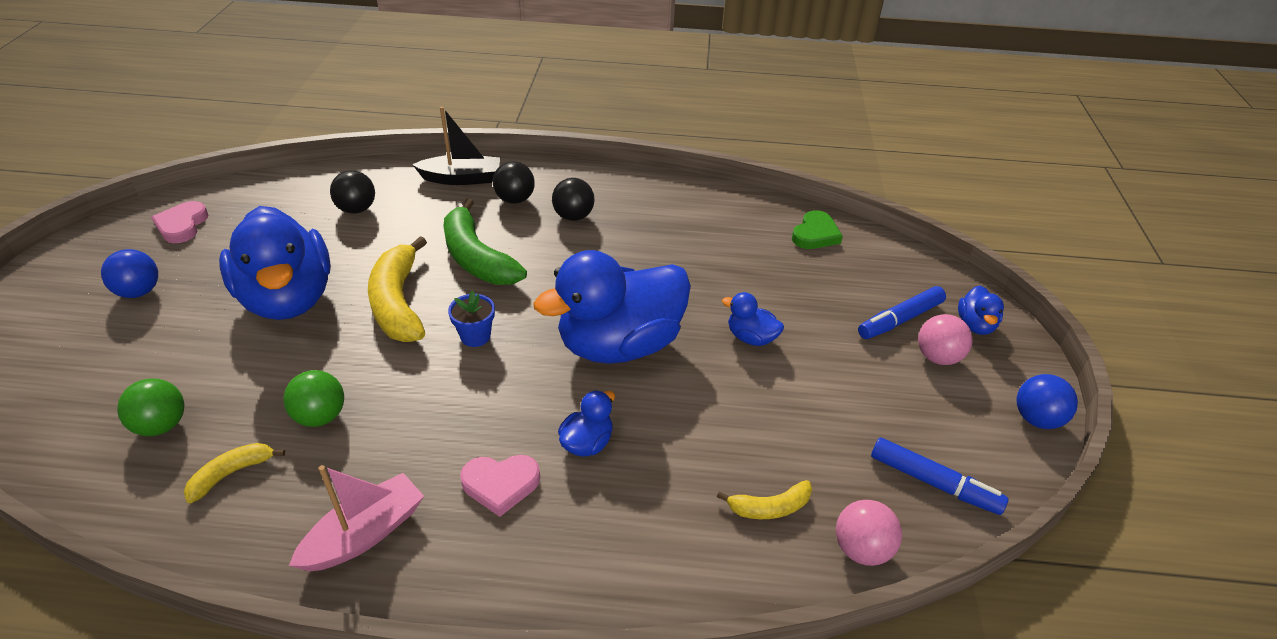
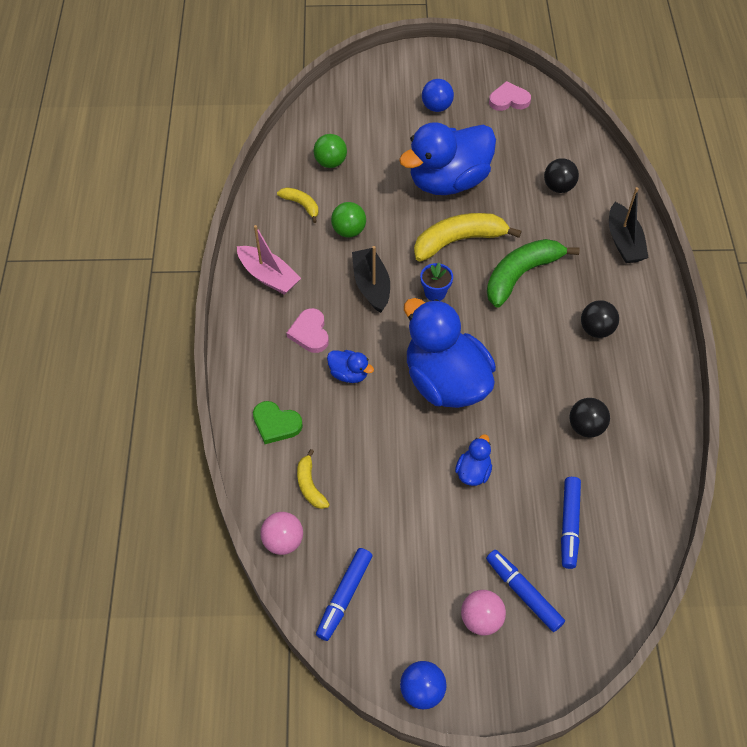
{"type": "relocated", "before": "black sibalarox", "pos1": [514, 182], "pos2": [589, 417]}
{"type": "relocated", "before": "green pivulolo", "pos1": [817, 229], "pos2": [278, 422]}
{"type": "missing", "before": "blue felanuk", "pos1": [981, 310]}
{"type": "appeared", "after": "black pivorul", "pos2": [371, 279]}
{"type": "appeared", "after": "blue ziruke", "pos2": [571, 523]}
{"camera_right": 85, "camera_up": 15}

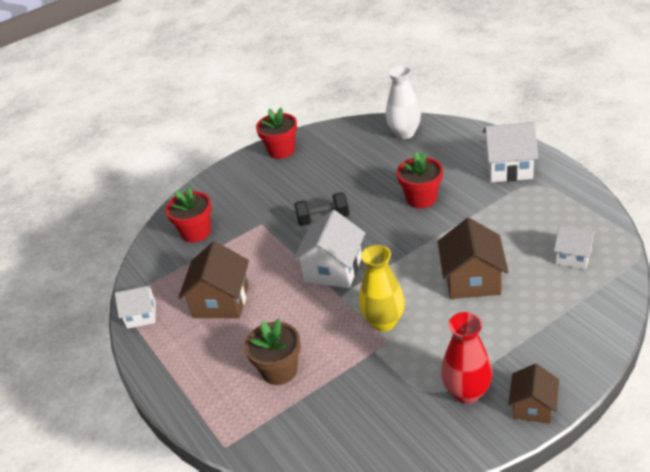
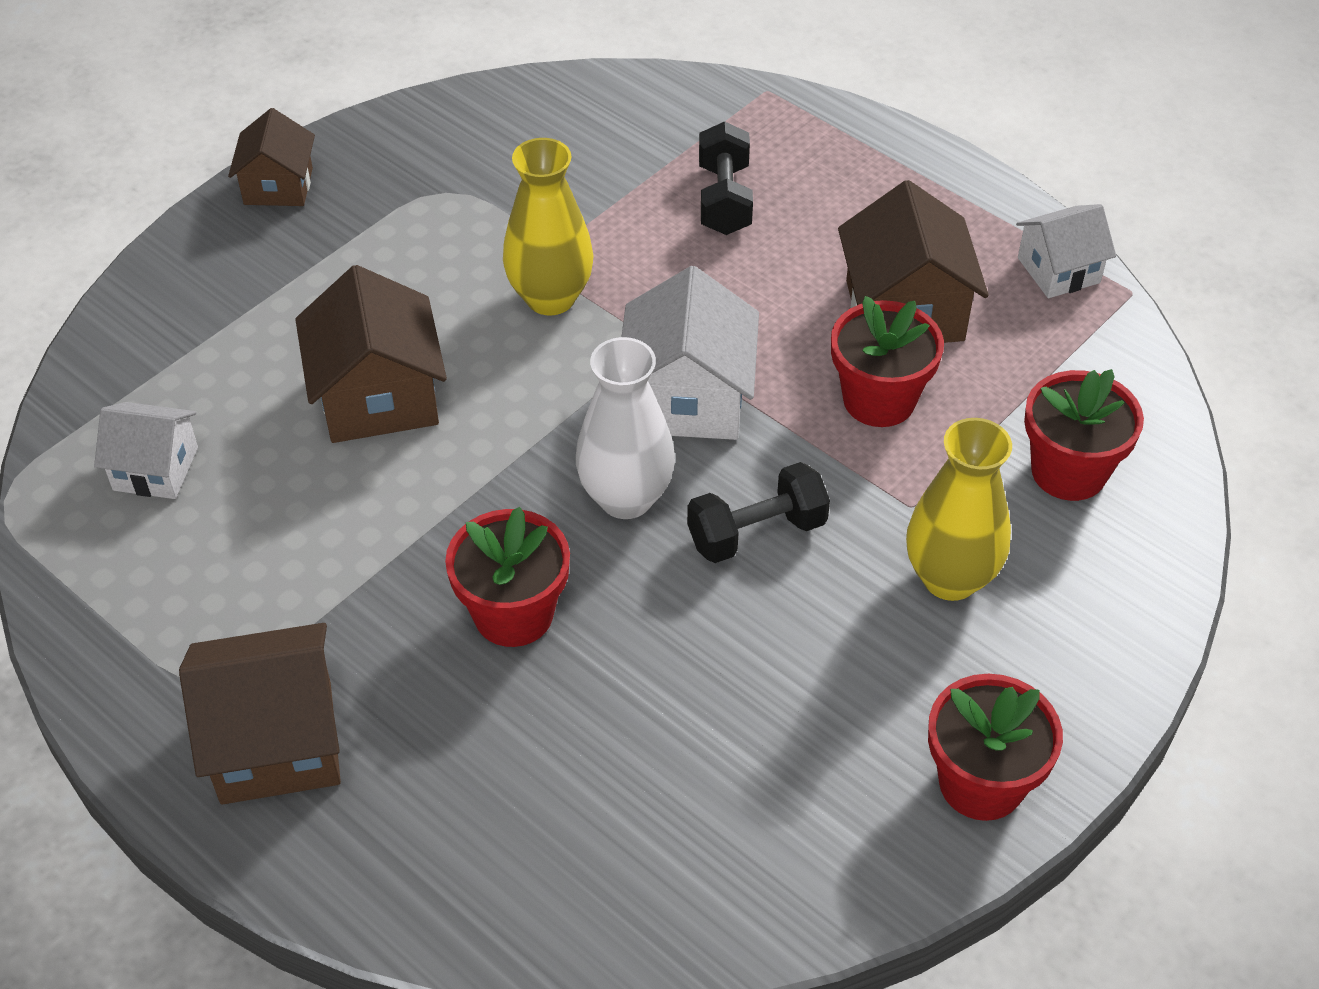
{"type": "relocated", "before": "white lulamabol", "pos1": [403, 102], "pos2": [625, 428]}
{"type": "colour", "before": "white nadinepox", "after": "brown nadinepox", "pos1": [510, 152], "pos2": [260, 714]}
{"type": "missing", "before": "red lulamabol", "pos1": [466, 358]}
{"type": "exchanged", "before": "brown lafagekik", "after": "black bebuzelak", "pos1": [272, 352], "pos2": [726, 178]}
{"type": "appeared", "after": "red lafagekik", "pos2": [887, 361]}
{"type": "appeared", "after": "yellow lulamabol", "pos2": [959, 509]}
{"camera_right": 160, "camera_up": 10}

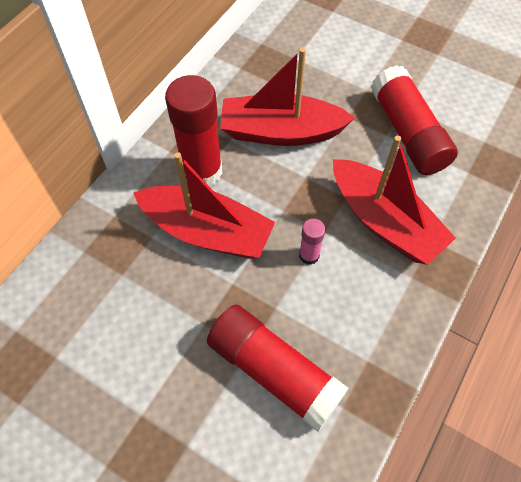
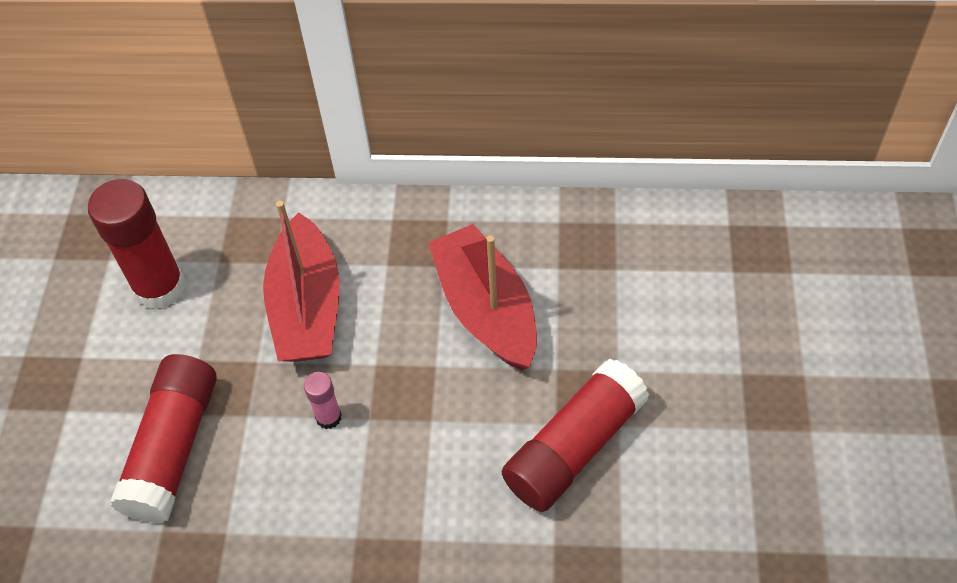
{"type": "relocated", "before": "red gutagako", "pos1": [194, 130], "pos2": [137, 244]}
{"type": "missing", "before": "red pivorul", "pos1": [394, 200]}
{"camera_right": 65, "camera_up": -5}

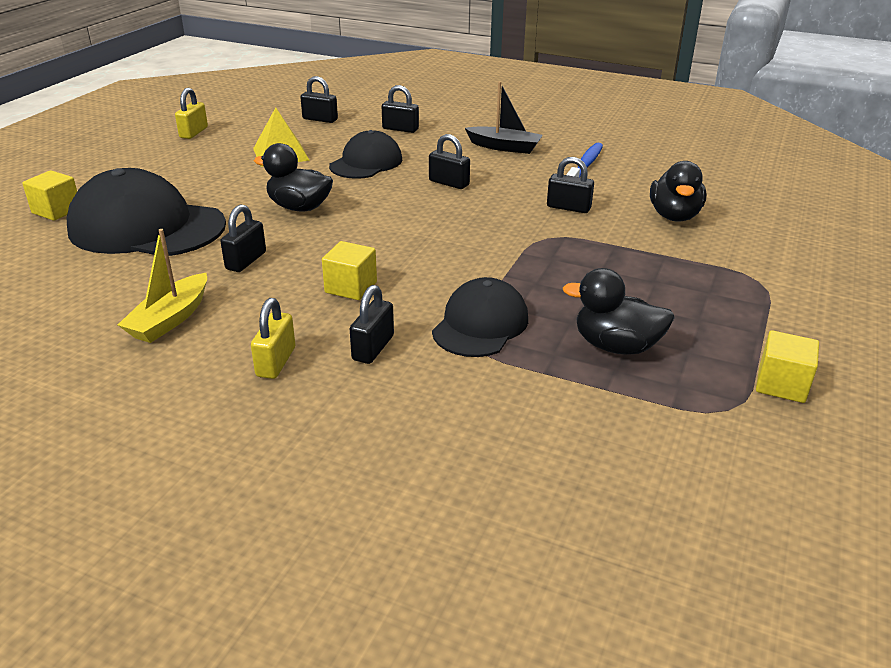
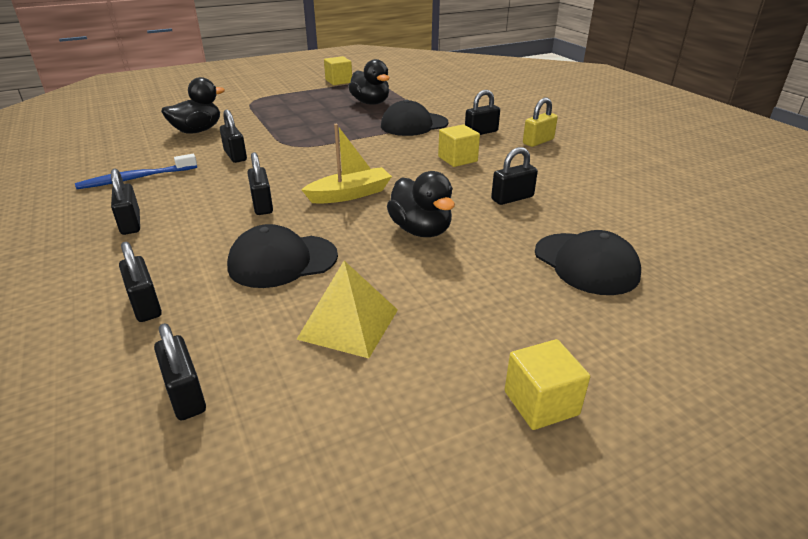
{"type": "exchanged", "before": "black pivorul", "after": "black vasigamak", "pos1": [504, 118], "pos2": [125, 202]}
{"type": "missing", "before": "yellow vasigamak", "pos1": [191, 113]}
{"type": "size", "before": "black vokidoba", "pos1": [146, 212], "pos2": [588, 262], "scale": 0.6}
{"type": "relocated", "before": "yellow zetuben", "pos1": [49, 195], "pos2": [547, 384]}
{"type": "relocated", "before": "yellow pivorul", "pos1": [162, 286], "pos2": [346, 164]}
{"camera_right": -140, "camera_up": 0}

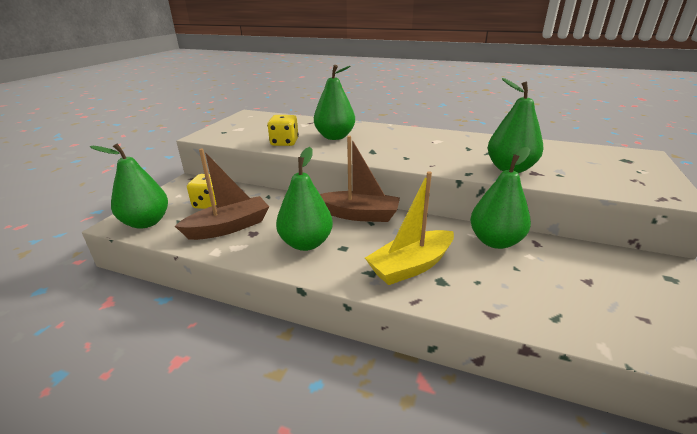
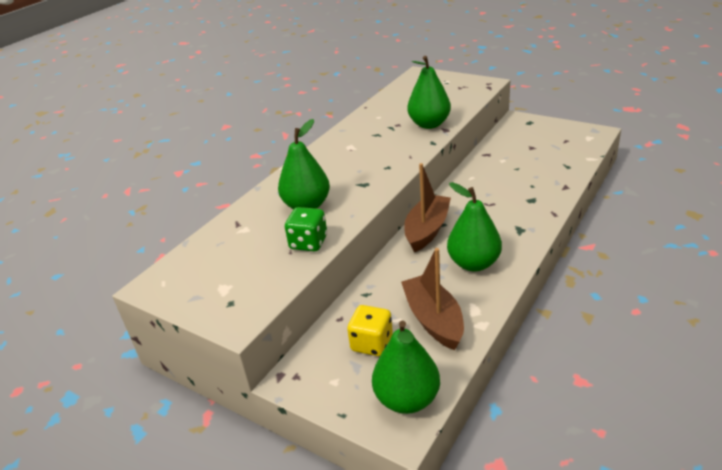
{"type": "colour", "before": "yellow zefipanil", "after": "green zefipanil", "pos1": [283, 130], "pos2": [306, 229]}
{"type": "missing", "before": "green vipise", "pos1": [500, 198]}
{"type": "missing", "before": "yellow pivorul", "pos1": [409, 228]}
{"camera_right": -75, "camera_up": 5}

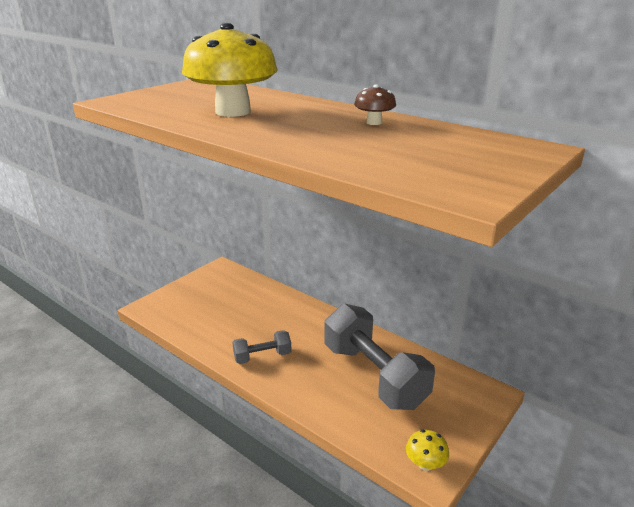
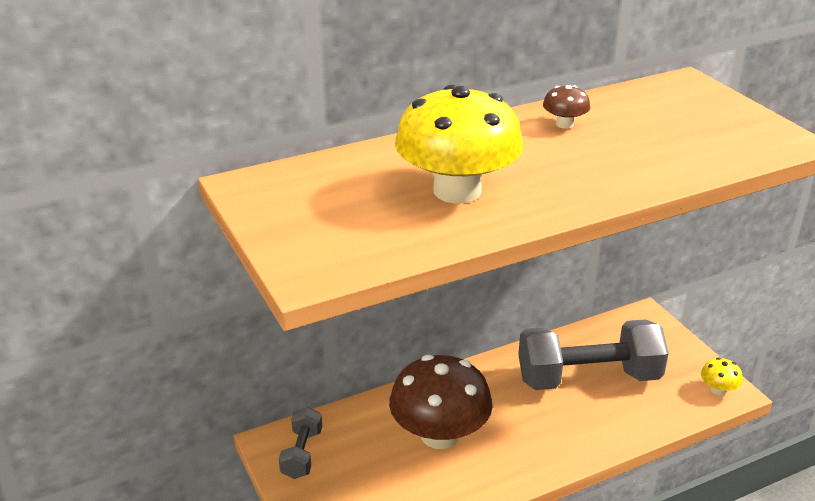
{"type": "relocated", "before": "grey bebuzelak", "pos1": [262, 347], "pos2": [300, 443]}
{"type": "appeared", "after": "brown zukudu", "pos2": [441, 402]}
{"camera_right": -65, "camera_up": 5}

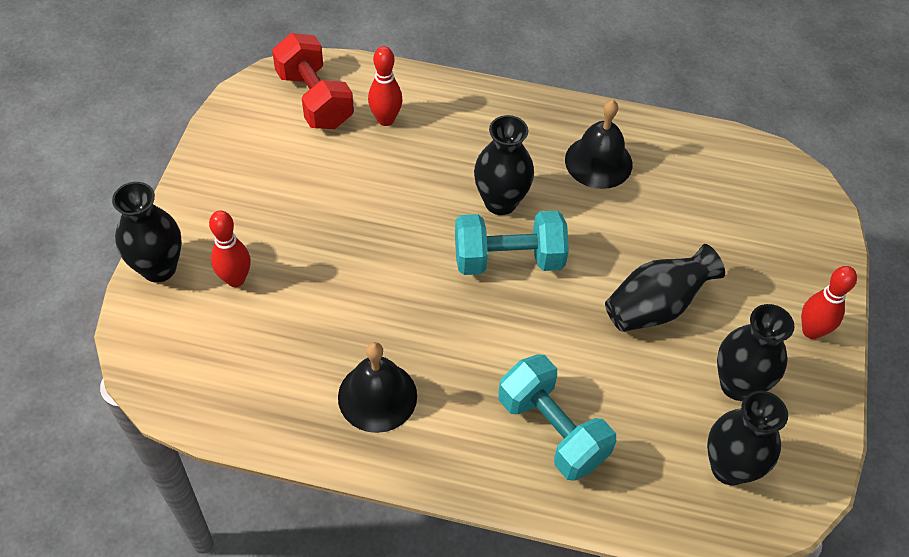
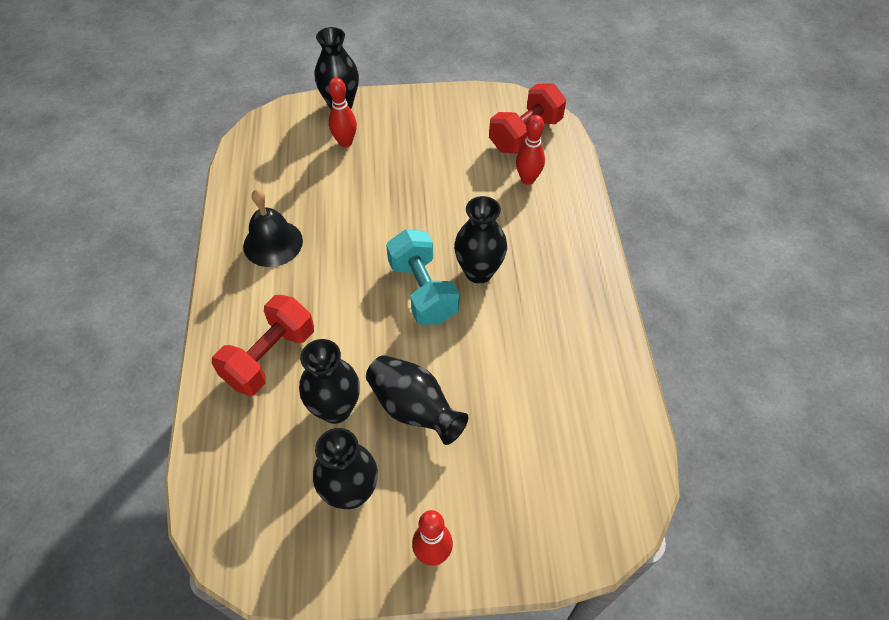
{"type": "missing", "before": "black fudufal", "pos1": [598, 144]}
{"type": "colour", "before": "turquoise bebuzelak", "after": "red bebuzelak", "pos1": [557, 417], "pos2": [263, 345]}
{"type": "relocated", "before": "black lulamabol", "pos1": [747, 438], "pos2": [329, 381]}
{"camera_right": 75, "camera_up": 0}

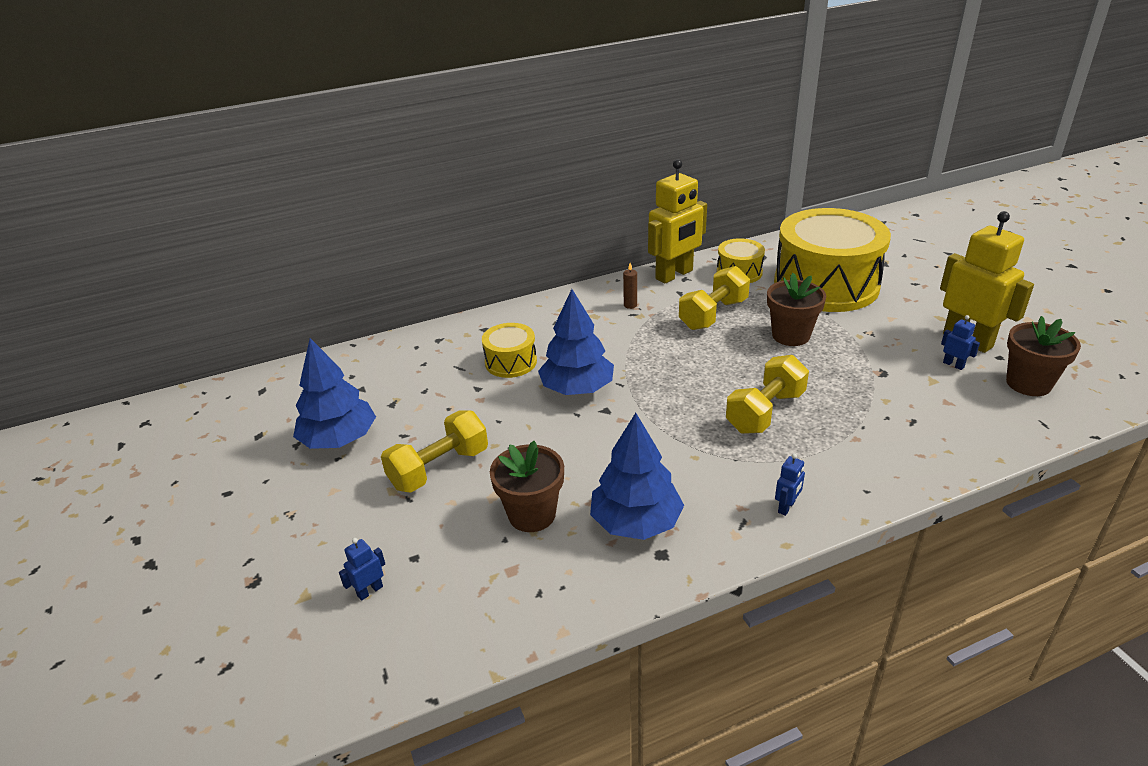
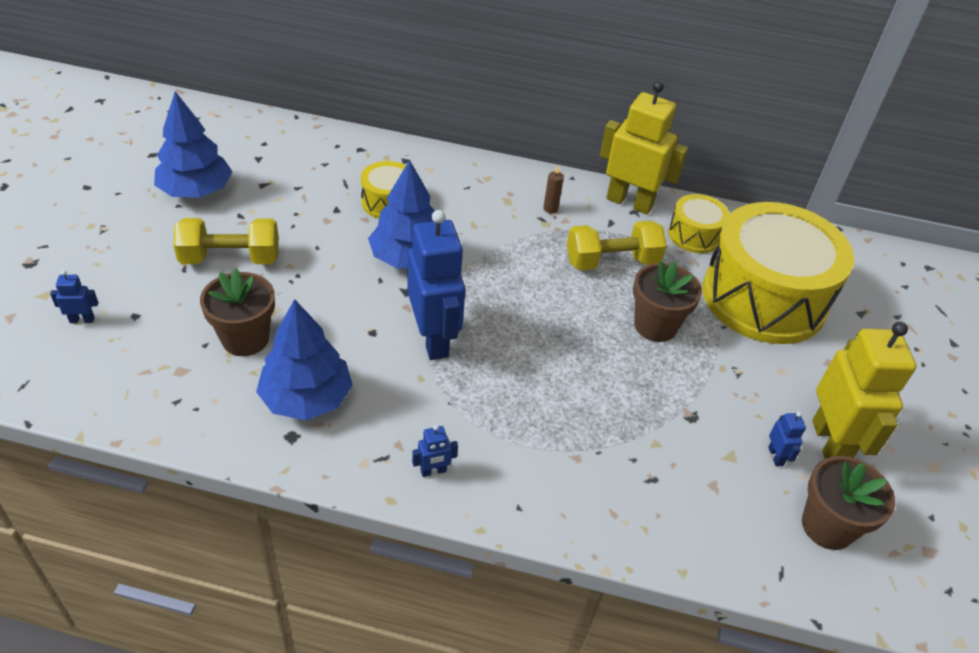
{"type": "spun", "before": "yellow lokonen", "pos1": [677, 221], "pos2": [644, 147], "turn": -150}
{"type": "missing", "before": "yellow bebuzelak", "pos1": [767, 394]}
{"type": "appeared", "after": "blue lokonen", "pos2": [436, 285]}
{"camera_right": 30, "camera_up": 10}

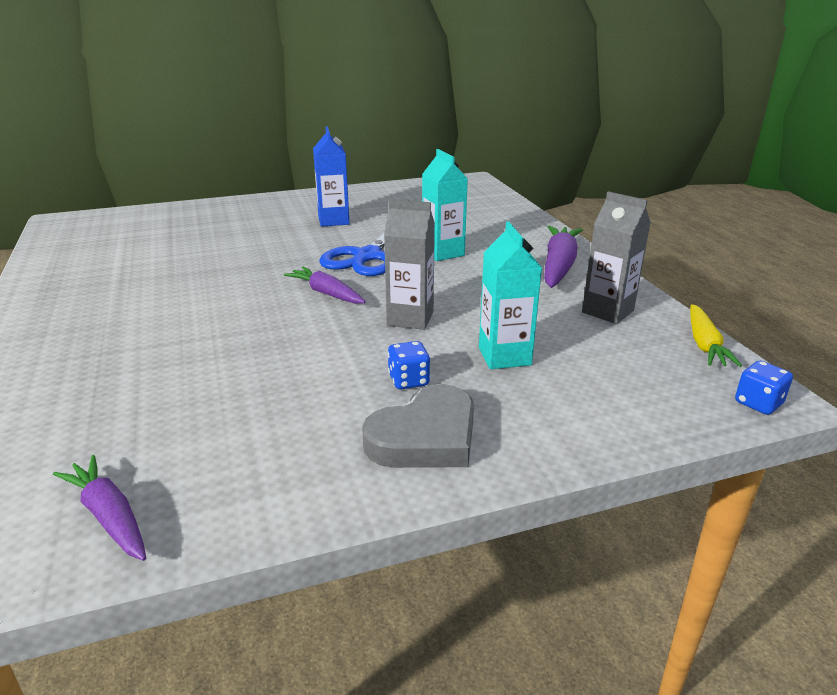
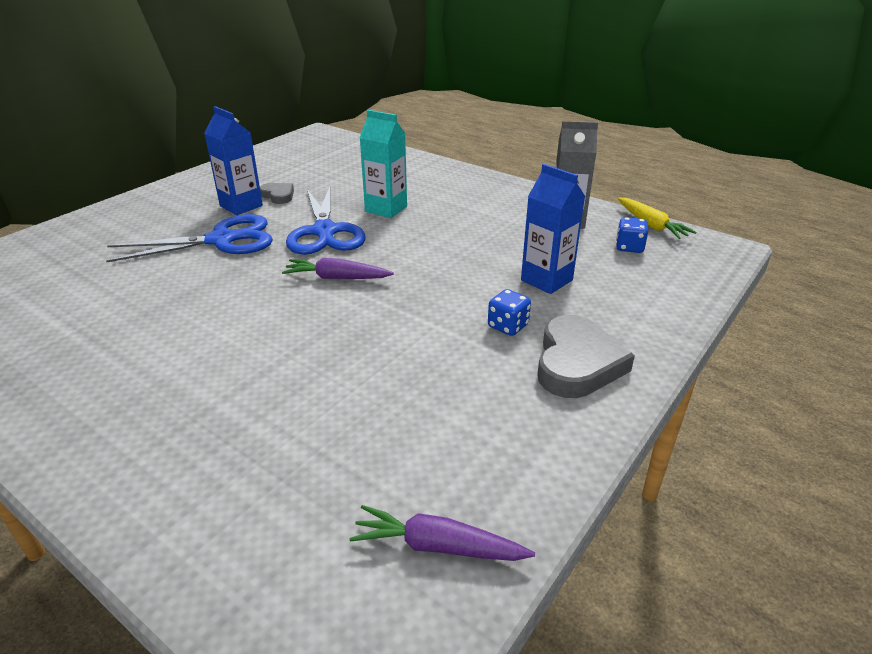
{"type": "missing", "before": "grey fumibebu", "pos1": [409, 264]}
{"type": "colour", "before": "turquoise fumibebu", "after": "blue fumibebu", "pos1": [510, 295], "pos2": [553, 229]}
{"type": "missing", "before": "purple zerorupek", "pos1": [563, 257]}
{"type": "relocated", "before": "blue zefipanil", "pos1": [764, 388], "pos2": [632, 235]}
{"type": "appeared", "after": "grey pivulolo", "pos2": [277, 193]}
{"type": "appeared", "after": "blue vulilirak", "pos2": [189, 238]}
{"camera_right": -35, "camera_up": 5}

